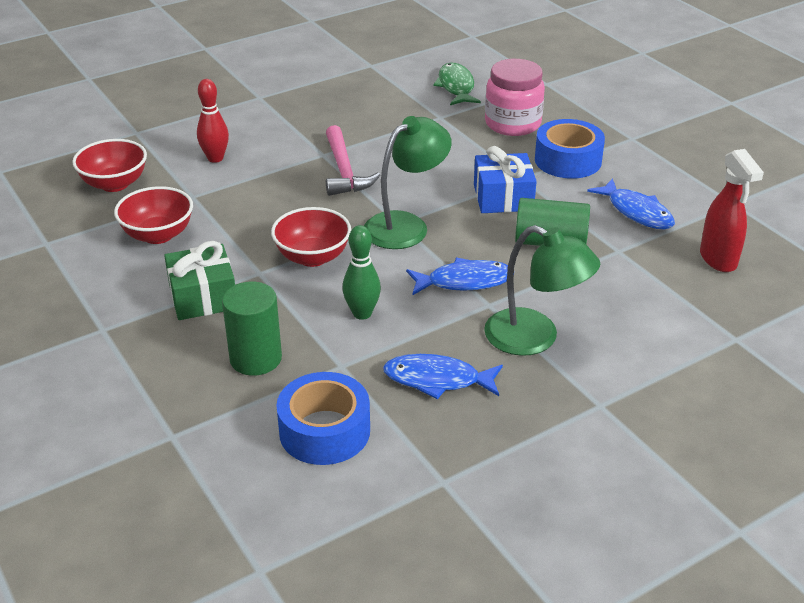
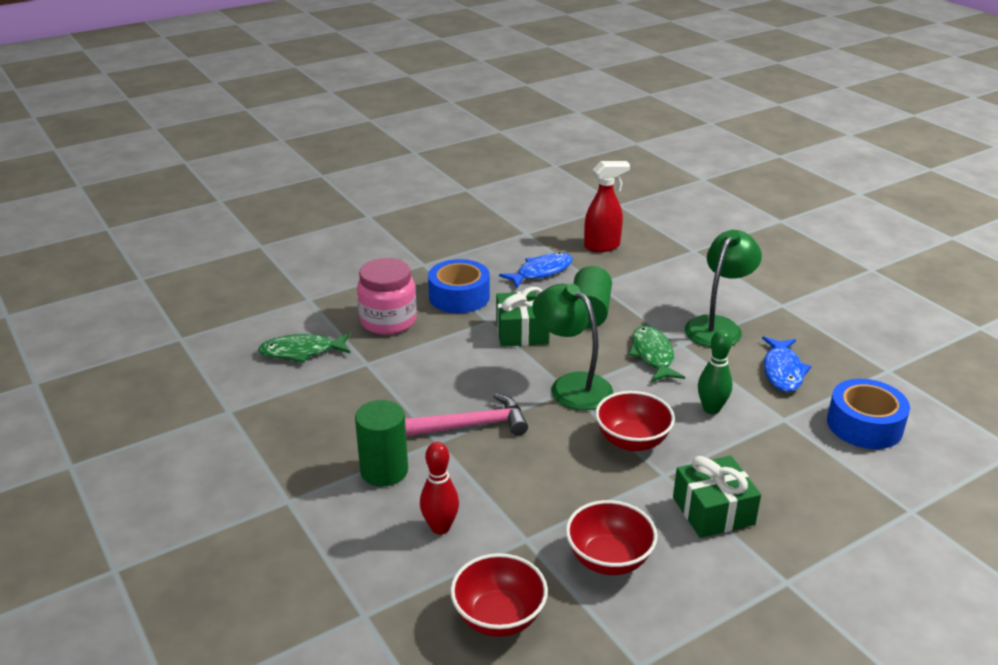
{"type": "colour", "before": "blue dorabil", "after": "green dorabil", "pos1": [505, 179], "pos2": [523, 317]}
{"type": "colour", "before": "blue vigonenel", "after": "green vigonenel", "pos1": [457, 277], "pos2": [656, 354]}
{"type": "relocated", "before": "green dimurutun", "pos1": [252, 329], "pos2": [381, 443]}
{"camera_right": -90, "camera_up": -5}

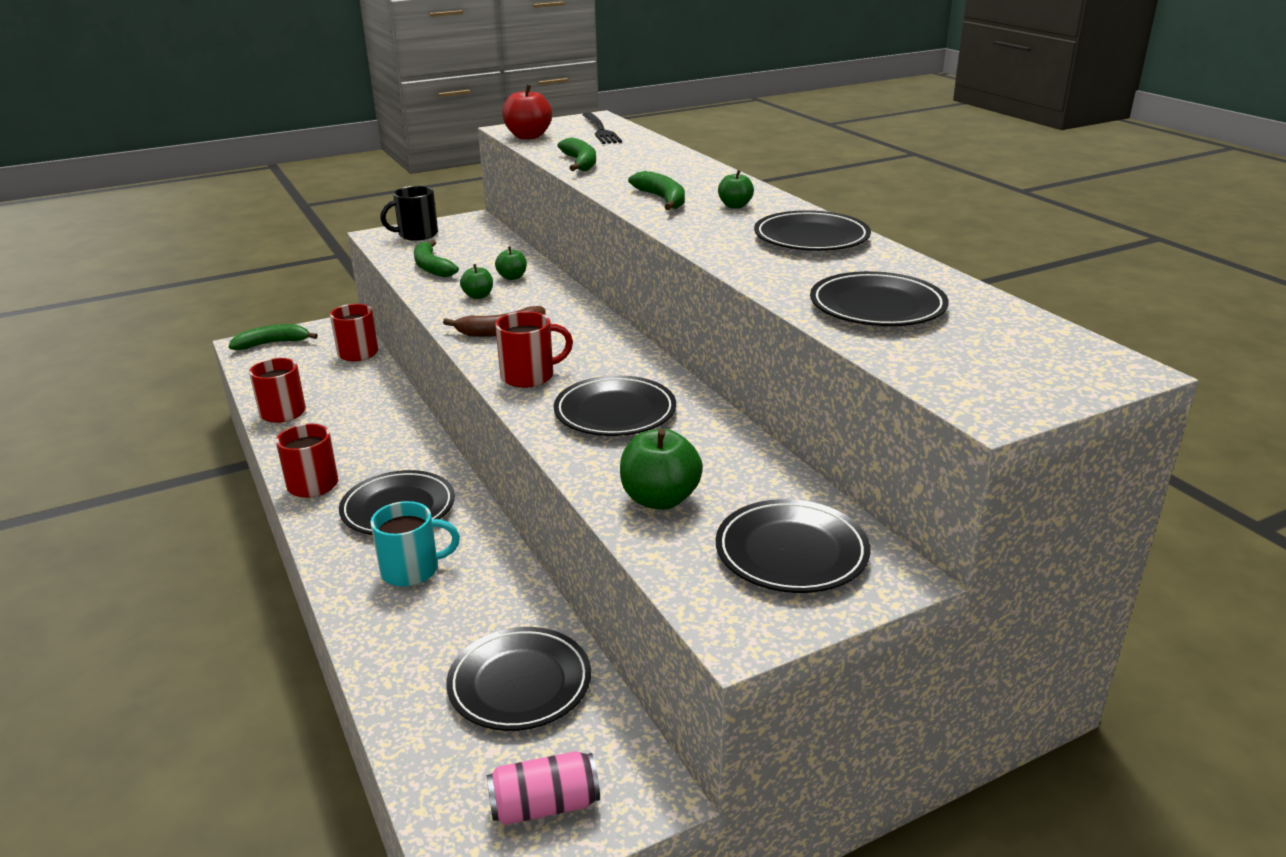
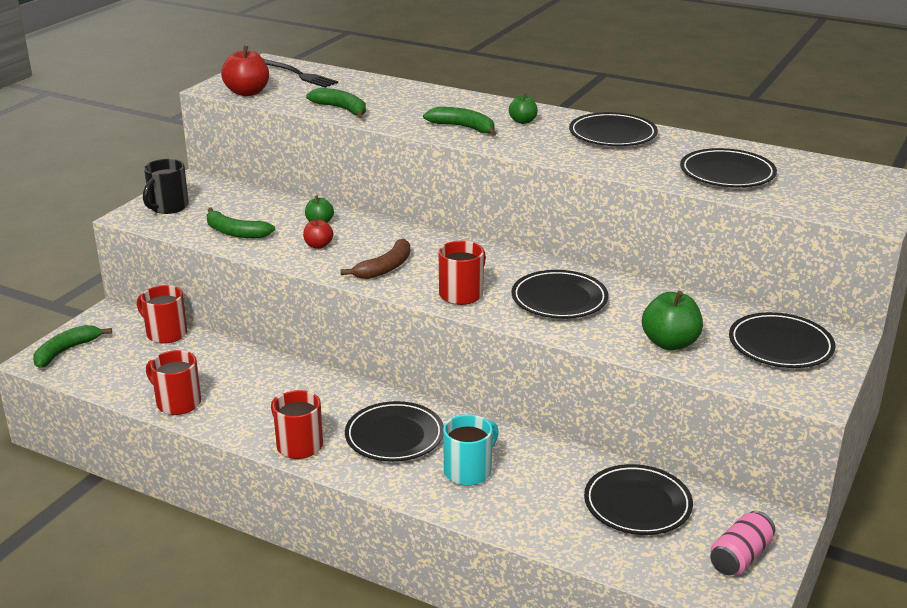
{"type": "colour", "before": "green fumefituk", "after": "red fumefituk", "pos1": [476, 281], "pos2": [318, 233]}
{"camera_right": -35, "camera_up": 0}

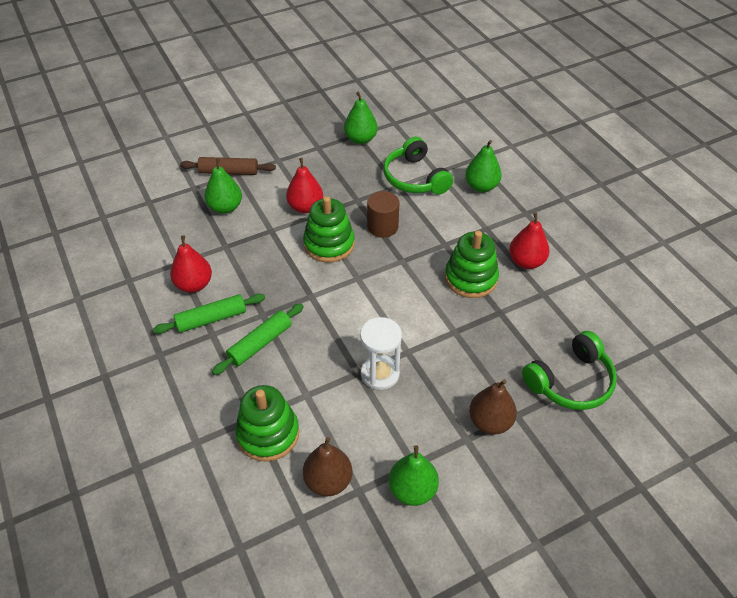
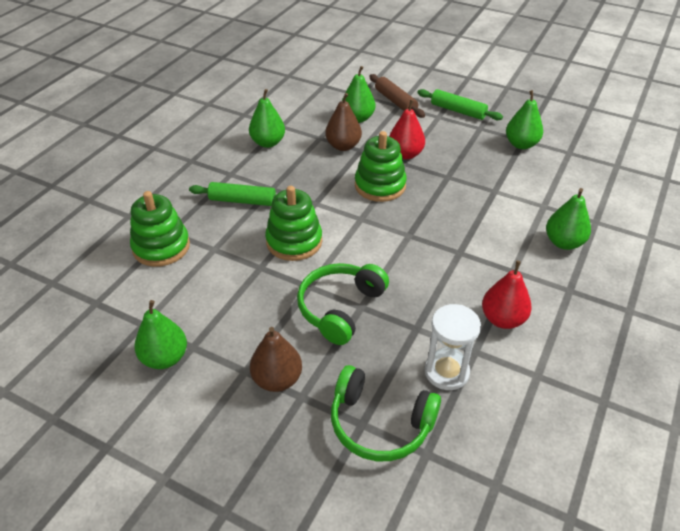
{"type": "relocated", "before": "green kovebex", "pos1": [418, 166], "pos2": [343, 304]}
{"type": "missing", "before": "brown dimurutun", "pos1": [383, 214]}
{"type": "relocated", "before": "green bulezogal", "pos1": [472, 264], "pos2": [293, 223]}
{"type": "colour", "before": "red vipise", "after": "green vipise", "pos1": [191, 264], "pos2": [267, 118]}
{"type": "relocated", "before": "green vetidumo", "pos1": [209, 313], "pos2": [460, 104]}
{"type": "relocated", "before": "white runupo", "pos1": [381, 353], "pos2": [453, 347]}
{"type": "relocated", "before": "brown vipise", "pos1": [327, 466], "pos2": [343, 122]}
{"camera_right": 55, "camera_up": -5}

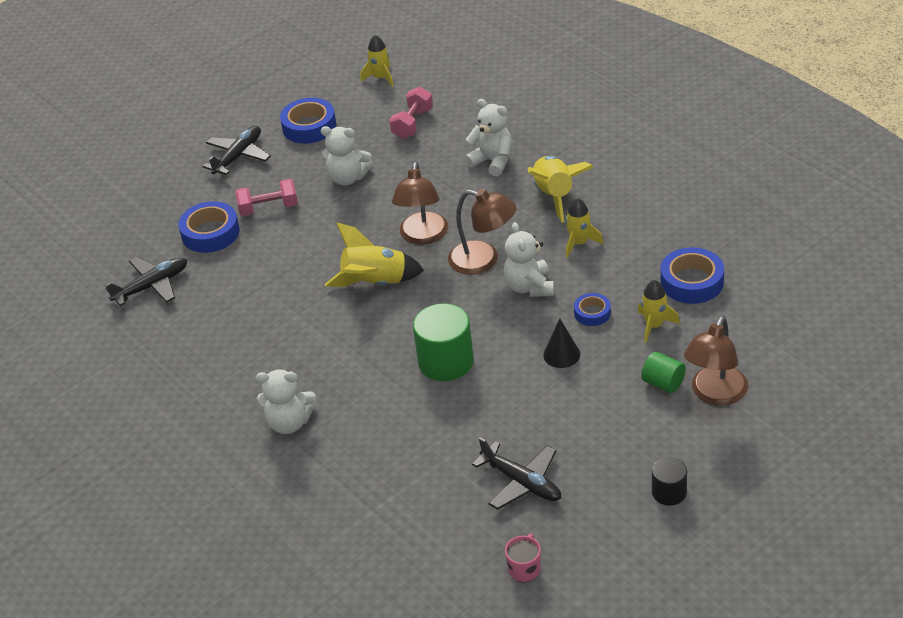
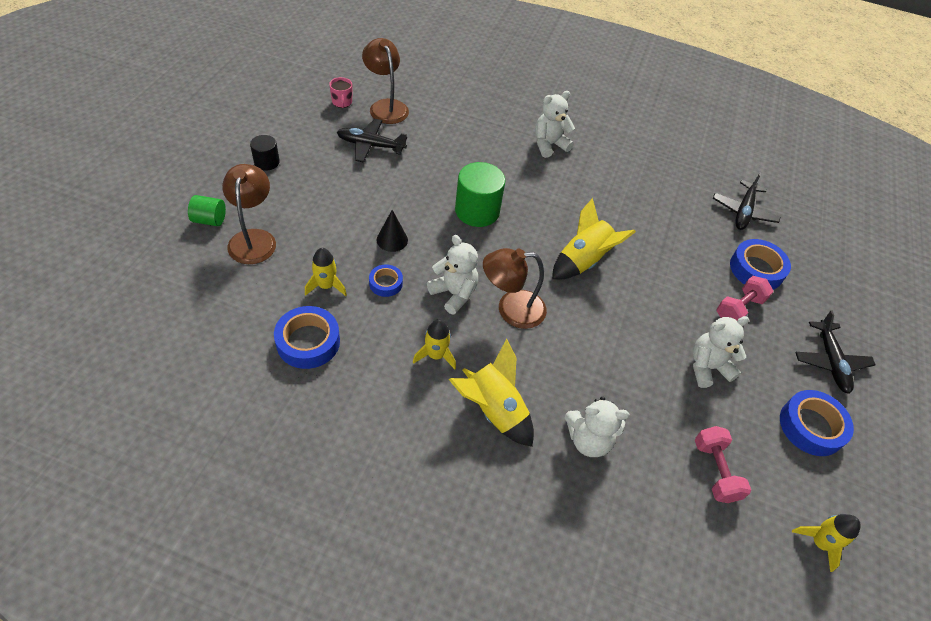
{"type": "relocated", "before": "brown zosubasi", "pos1": [420, 203], "pos2": [385, 81]}
{"type": "relocated", "before": "green dimurutun", "pos1": [663, 372], "pos2": [207, 210]}
{"camera_right": 140, "camera_up": 10}

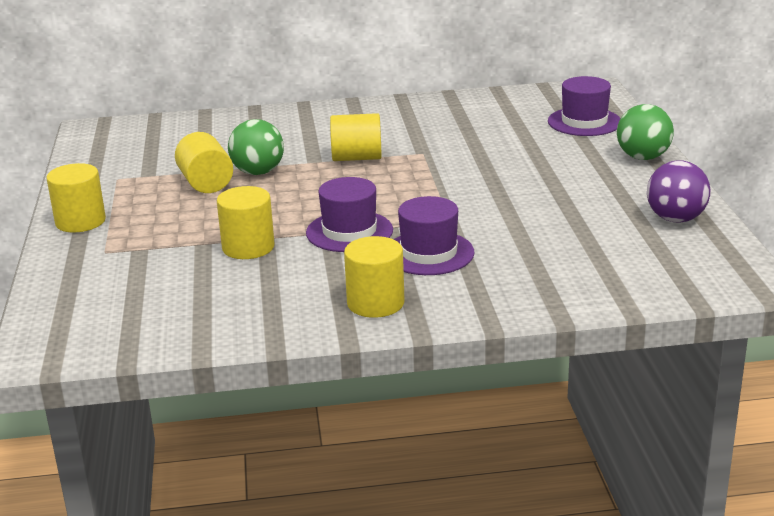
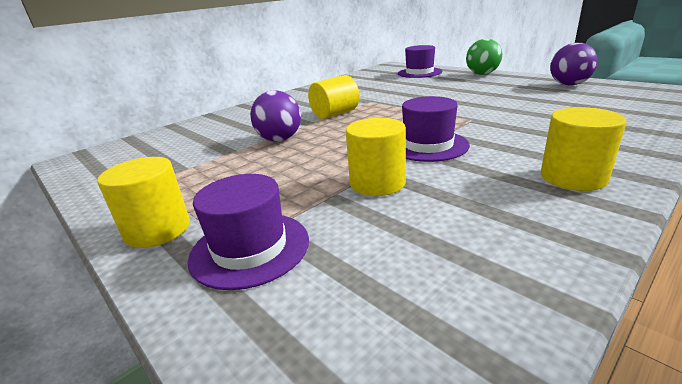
{"type": "colour", "before": "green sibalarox", "after": "purple sibalarox", "pos1": [256, 147], "pos2": [275, 115]}
{"type": "missing", "before": "yellow dimurutun", "pos1": [204, 162]}
{"type": "relocated", "before": "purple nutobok", "pos1": [434, 235], "pos2": [248, 232]}
{"camera_right": -35, "camera_up": 0}

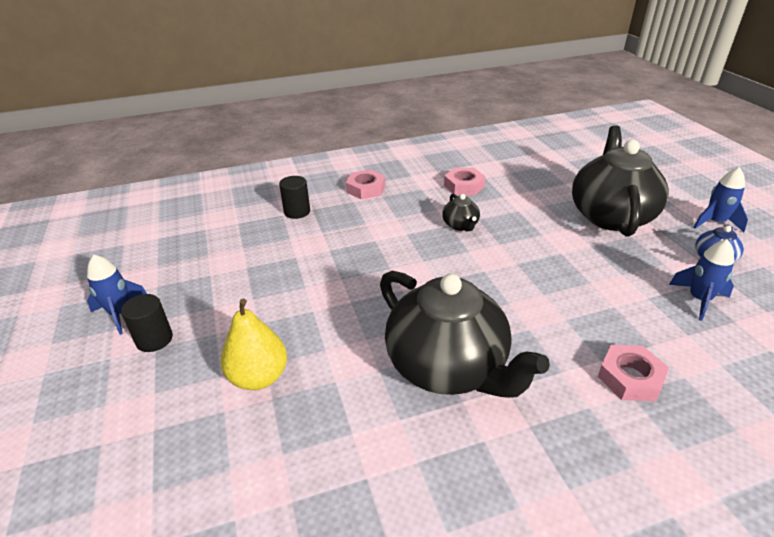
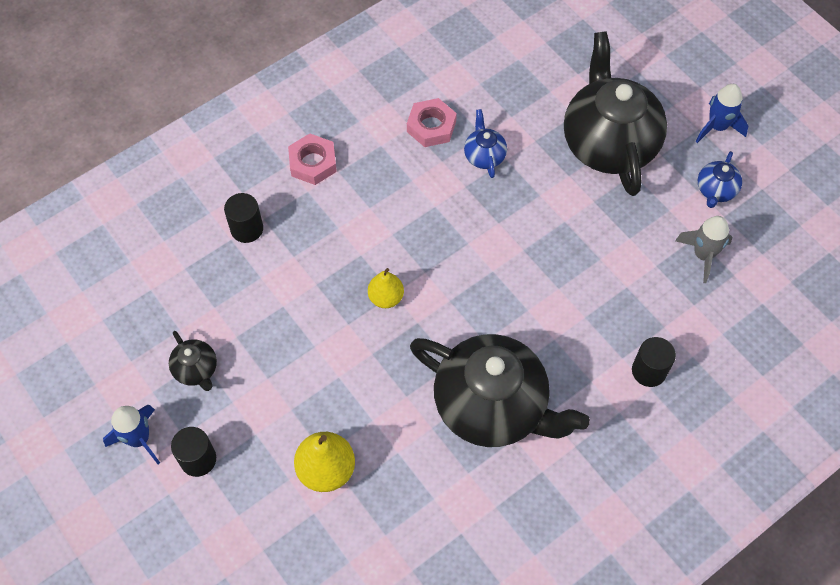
{"type": "relocated", "before": "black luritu", "pos1": [461, 212], "pos2": [193, 361]}
{"type": "colour", "before": "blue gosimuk", "after": "grey gosimuk", "pos1": [701, 280], "pos2": [704, 249]}
{"type": "exchanged", "before": "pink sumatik", "after": "black dimurutun", "pos1": [633, 373], "pos2": [654, 362]}
{"type": "appeared", "after": "blue luritu", "pos2": [485, 143]}
{"type": "appeared", "after": "yellow vipise", "pos2": [386, 288]}
{"camera_right": -20, "camera_up": 25}

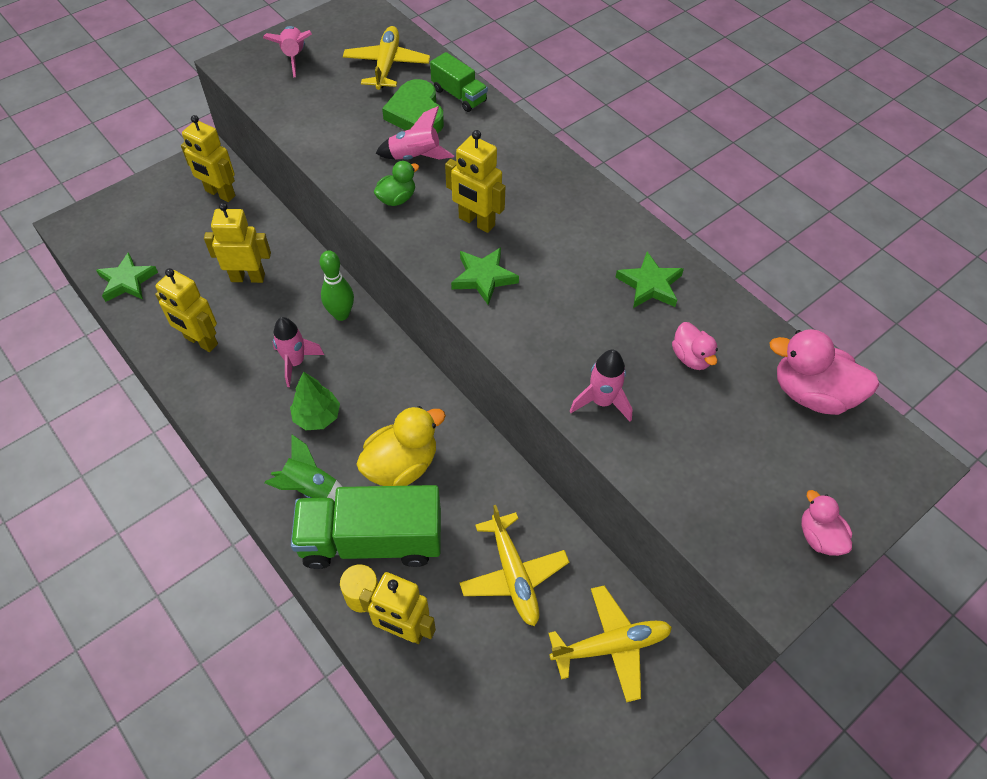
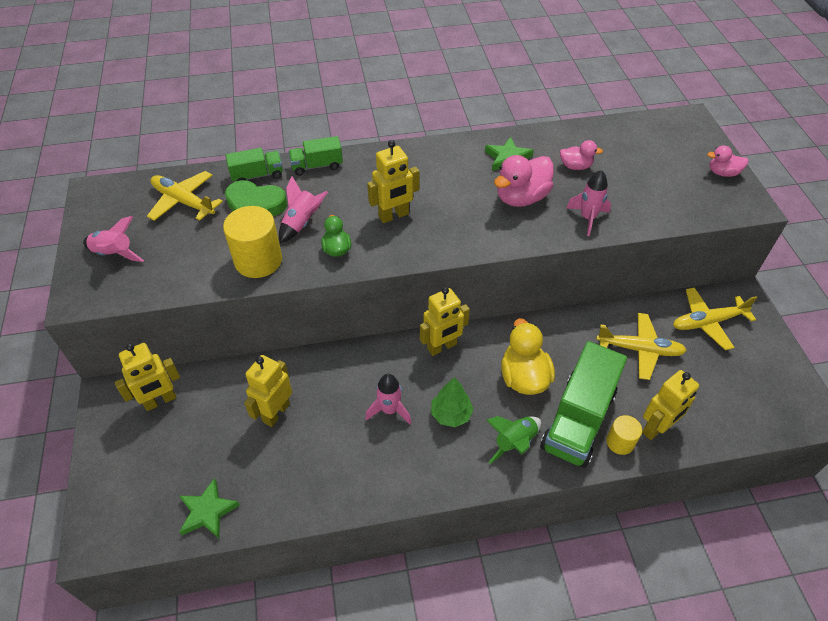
{"type": "missing", "before": "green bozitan", "pos1": [485, 276]}
{"type": "missing", "before": "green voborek", "pos1": [337, 285]}
{"type": "relocated", "before": "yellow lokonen", "pos1": [186, 310], "pos2": [445, 321]}
{"type": "relocated", "before": "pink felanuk", "pos1": [824, 372], "pos2": [524, 181]}
{"type": "spun", "before": "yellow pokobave", "pos1": [610, 644], "pos2": [715, 318], "turn": -120}
{"type": "appeared", "after": "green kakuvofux", "pos2": [315, 156]}
{"type": "appeared", "after": "yellow dimurutun", "pos2": [252, 242]}
{"camera_right": -60, "camera_up": -5}

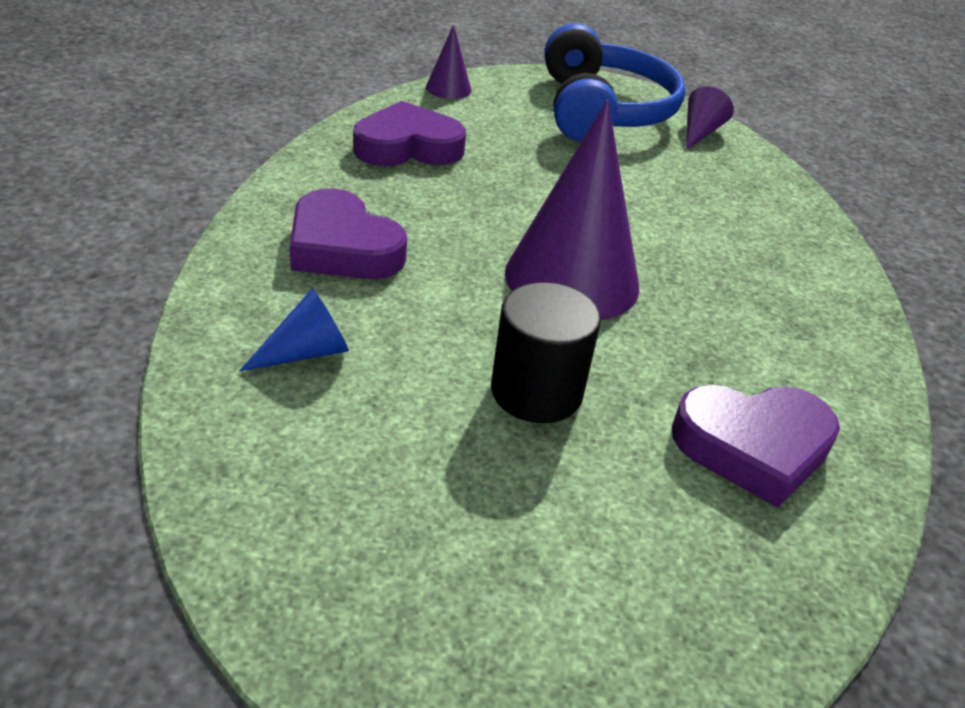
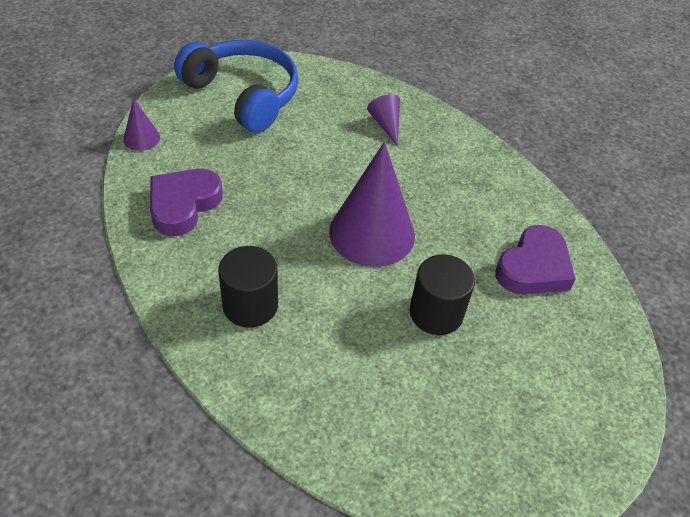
{"type": "relocated", "before": "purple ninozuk", "pos1": [710, 118], "pos2": [383, 120]}
{"type": "exchanged", "before": "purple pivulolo", "after": "black dimurutun", "pos1": [348, 233], "pos2": [248, 287]}
{"type": "missing", "before": "blue ninozuk", "pos1": [294, 329]}
{"camera_right": -45, "camera_up": 10}

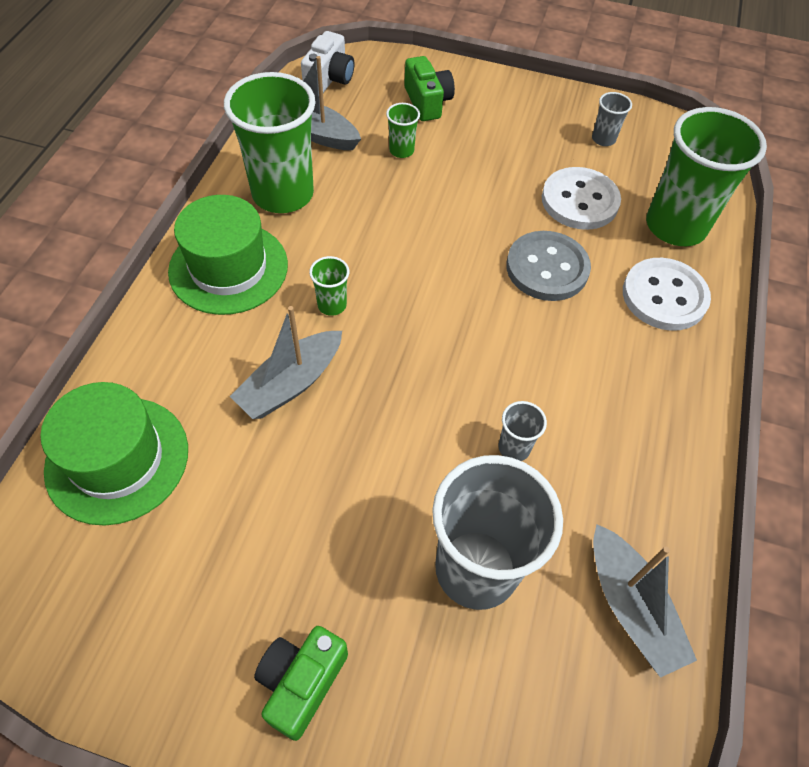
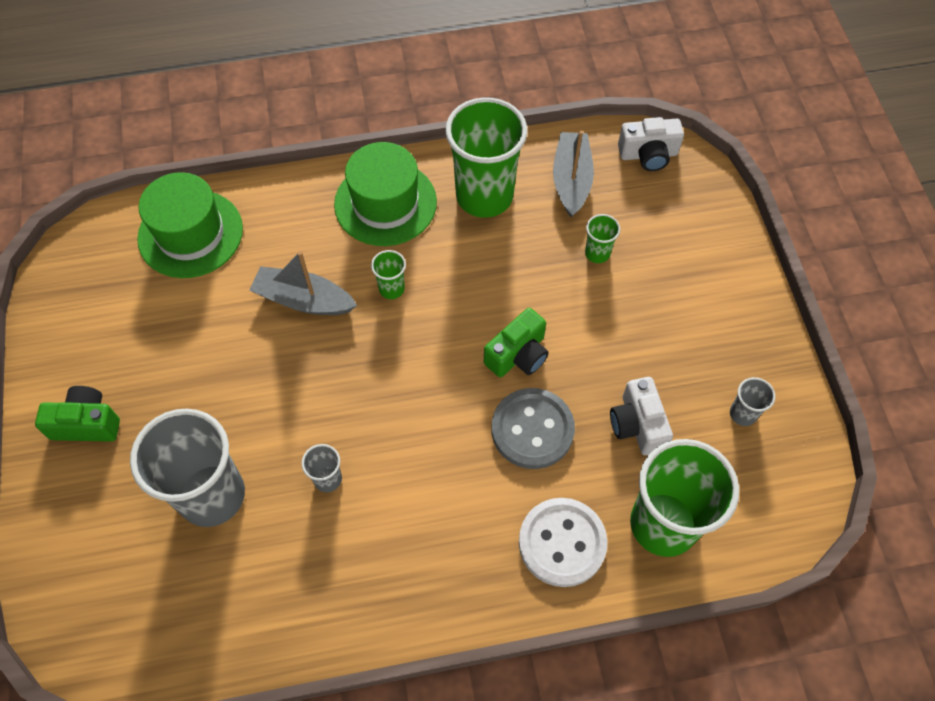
{"type": "relocated", "before": "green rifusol", "pos1": [429, 88], "pos2": [516, 342]}
{"type": "exchanged", "before": "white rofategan", "after": "white rifusol", "pos1": [581, 198], "pos2": [641, 416]}
{"type": "missing", "before": "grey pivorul", "pos1": [645, 601]}
{"camera_right": 65, "camera_up": 5}

